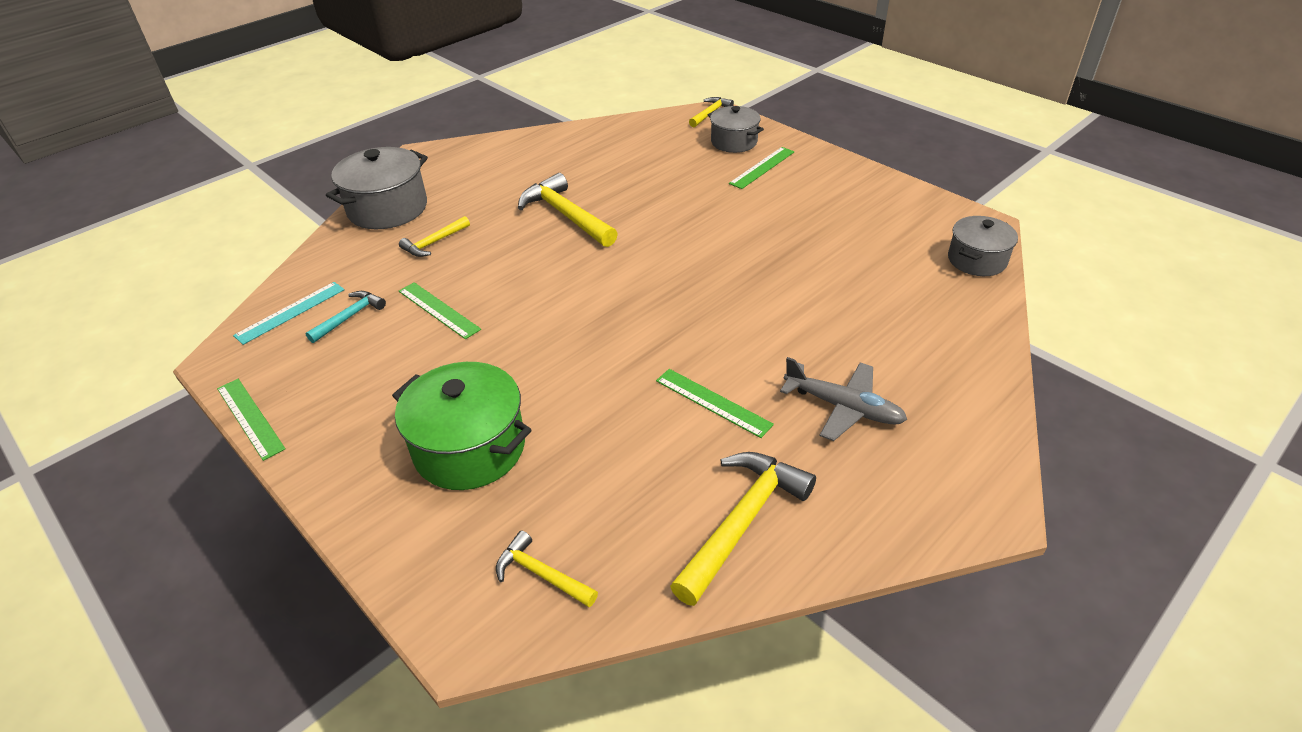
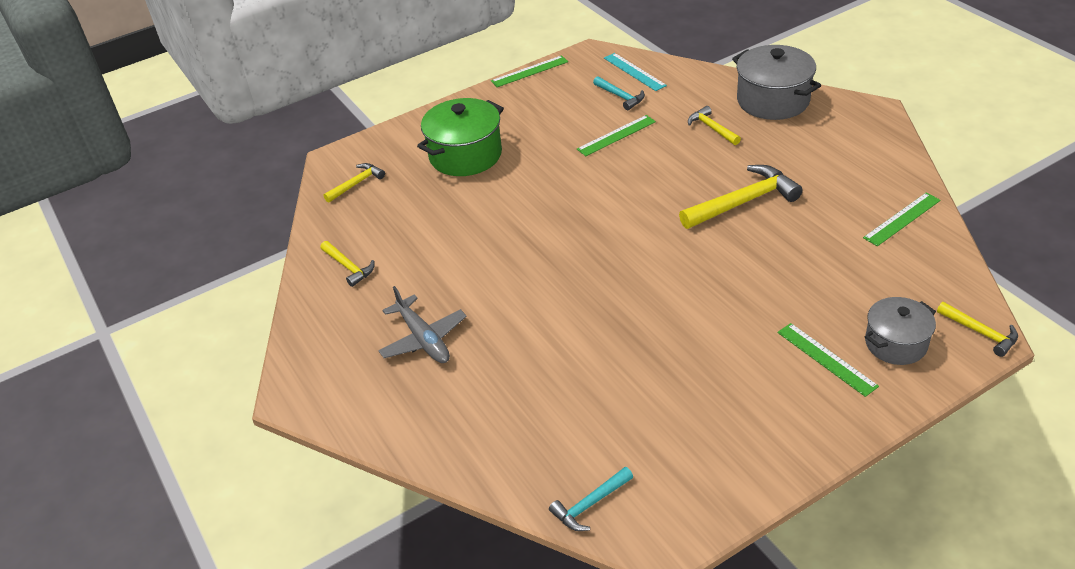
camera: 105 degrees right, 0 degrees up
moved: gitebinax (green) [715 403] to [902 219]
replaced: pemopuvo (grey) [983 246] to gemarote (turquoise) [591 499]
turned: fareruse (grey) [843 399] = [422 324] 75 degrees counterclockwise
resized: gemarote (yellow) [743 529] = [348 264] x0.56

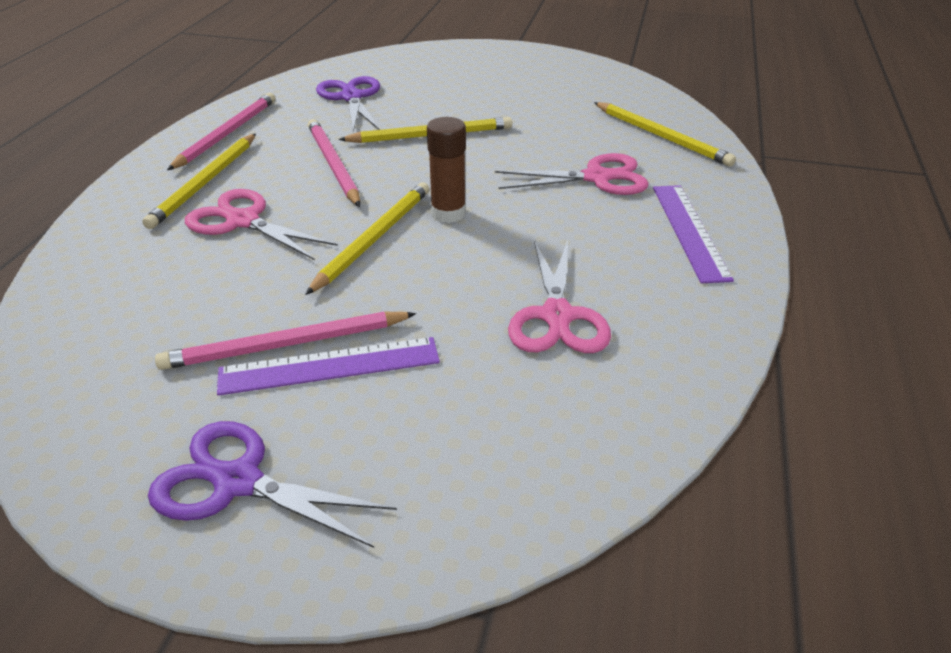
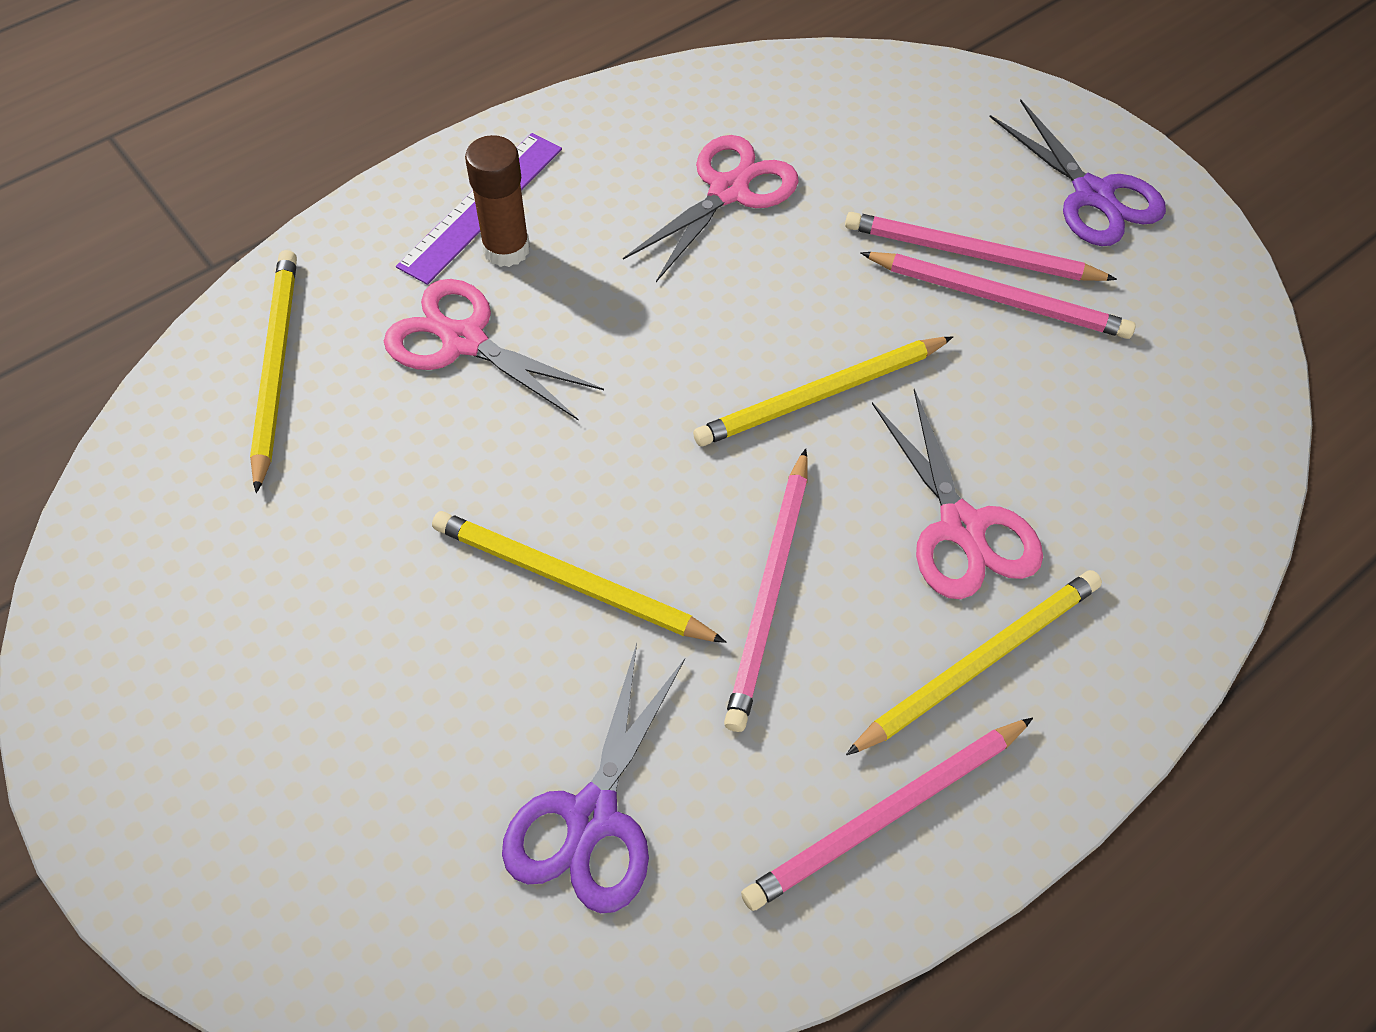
camera: 145 degrees left, 20 degrees up
moved: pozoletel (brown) [446 170] to [497 201]
replaced: gitebinax (purple) [328 366] to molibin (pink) [981 246]

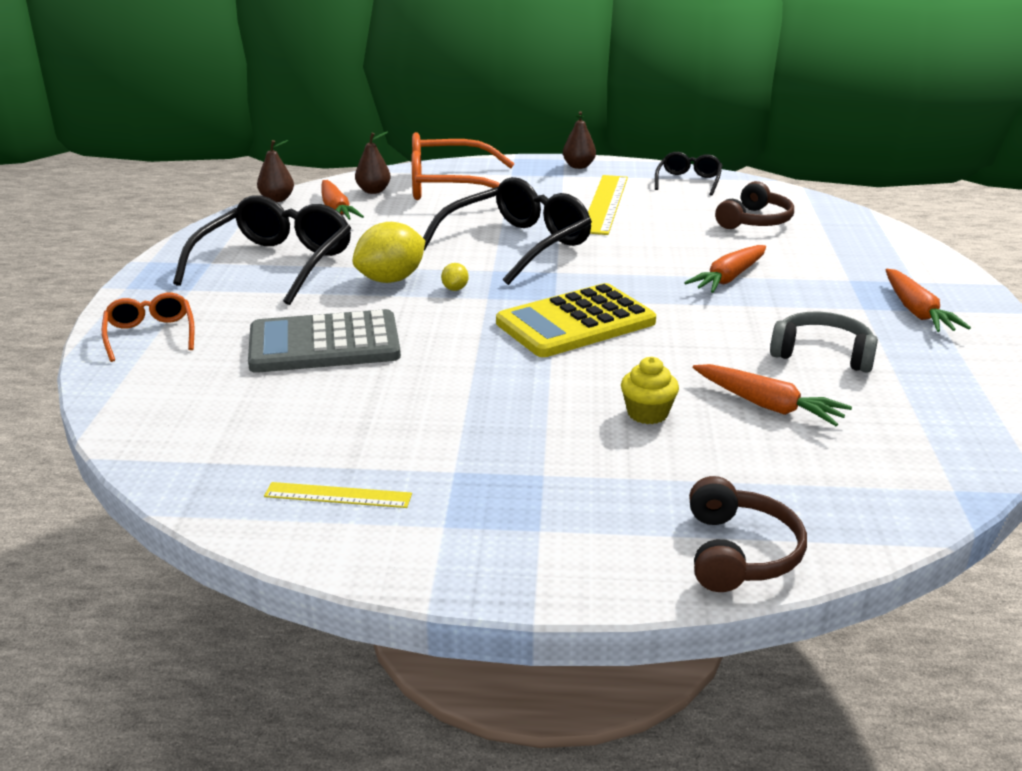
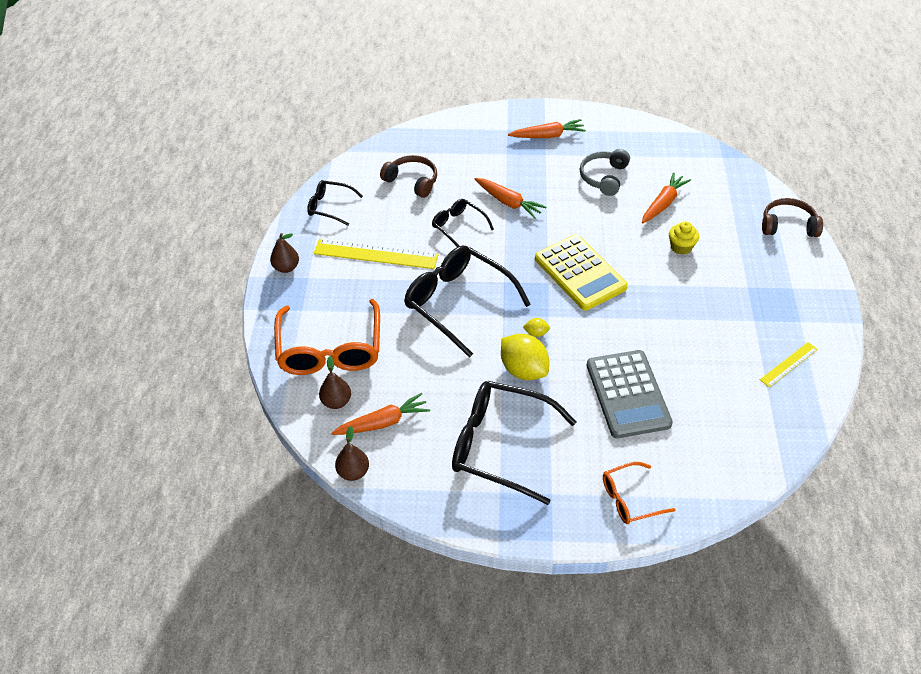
camera: 90 degrees left, 20 degrees up
added: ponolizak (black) [463 223]
turned: gitebinax (yellow) [338 495] = [789 365] 45 degrees clockwise

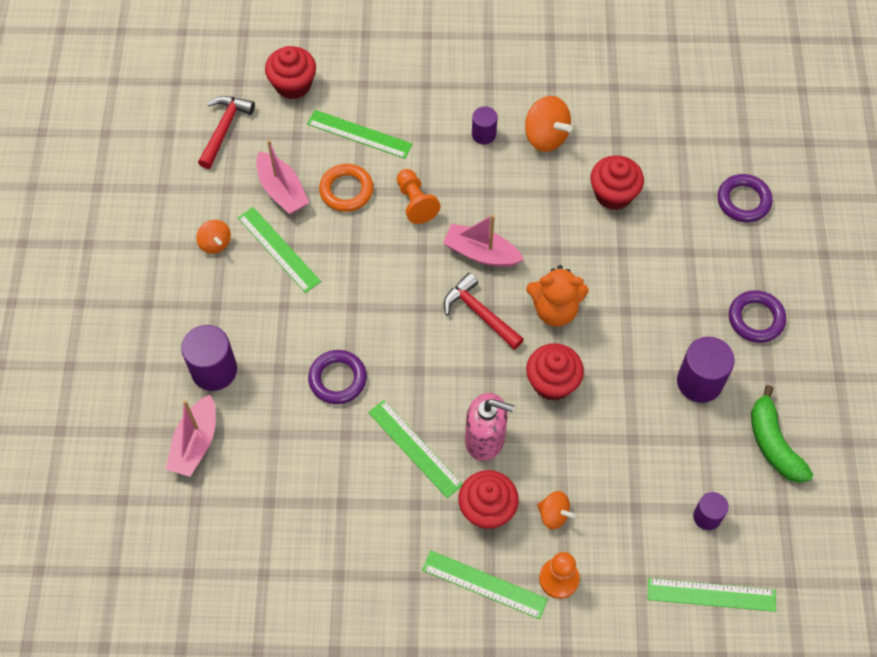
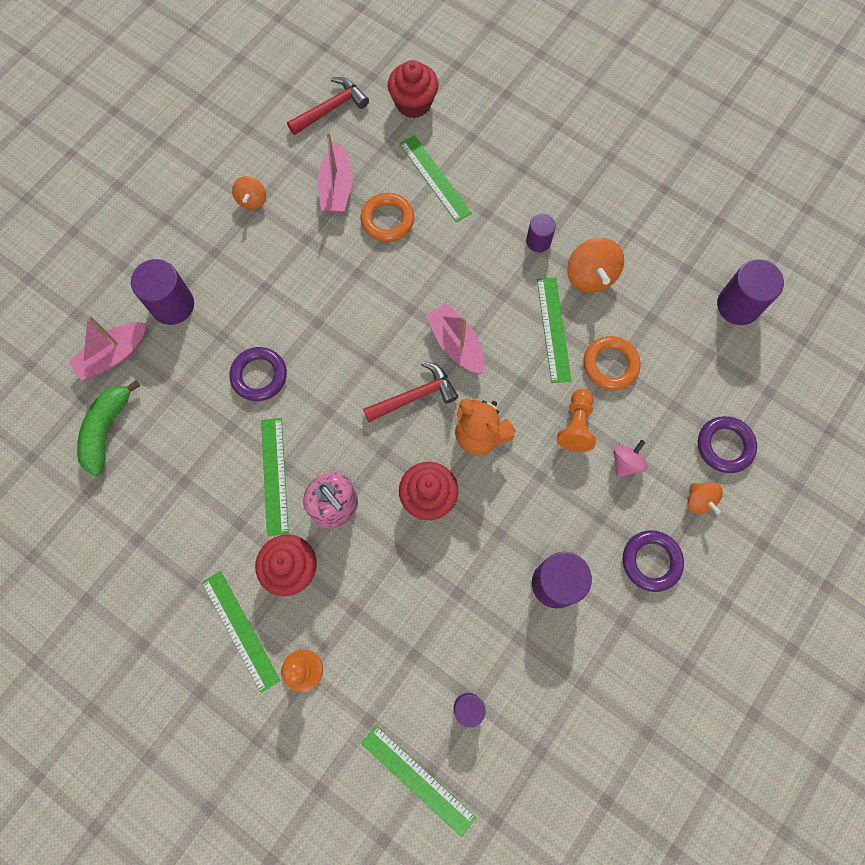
camera: 35 degrees right, 10 degrees up
added: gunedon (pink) [630 459]; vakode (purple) [750 292]
moved: gitebinax (green) [279 250] to [554 330]; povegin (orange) [419 196] to [576 420]; gunedon (orange) [556 510] to [705 498]; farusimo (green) [782 434] to [108 429]
replaced: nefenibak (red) [617 182] to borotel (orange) [612 363]
turned: gemarote (red) [484 311] = [410 391] 75 degrees clockwise

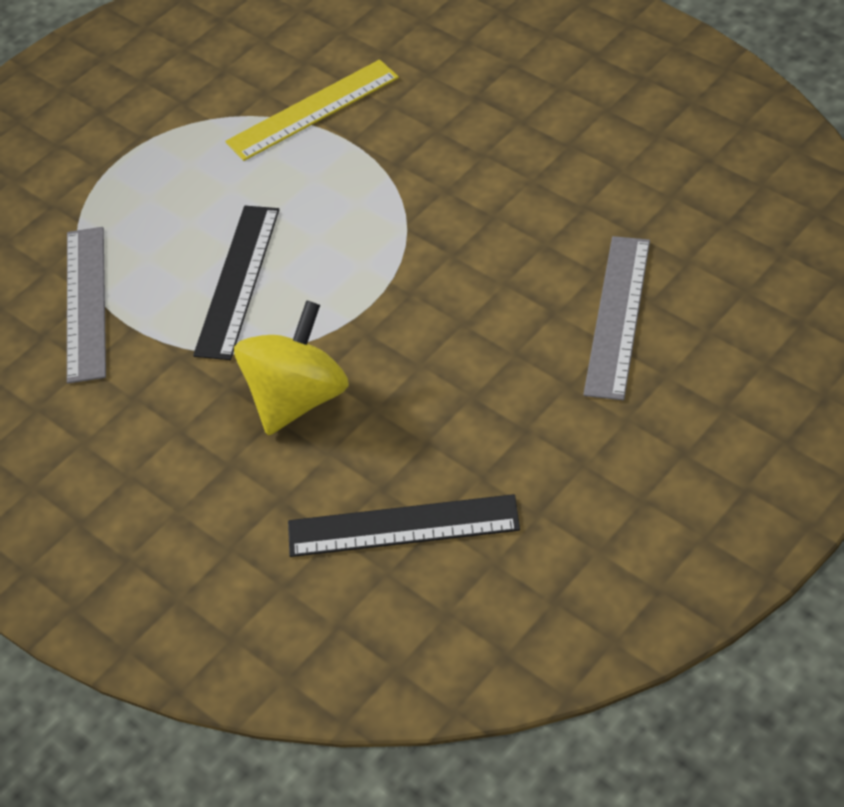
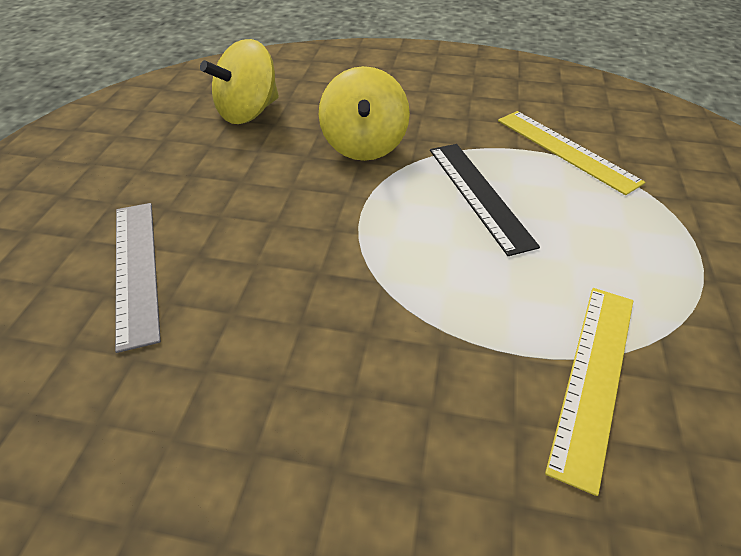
camera: 145 degrees right, 5 degrees down
replaced: gitebinax (black) [404 525] to gunedon (yellow) [239 81]
recoloured: gitebinax (grey) [86 305] to gitebinax (yellow) [571 153]

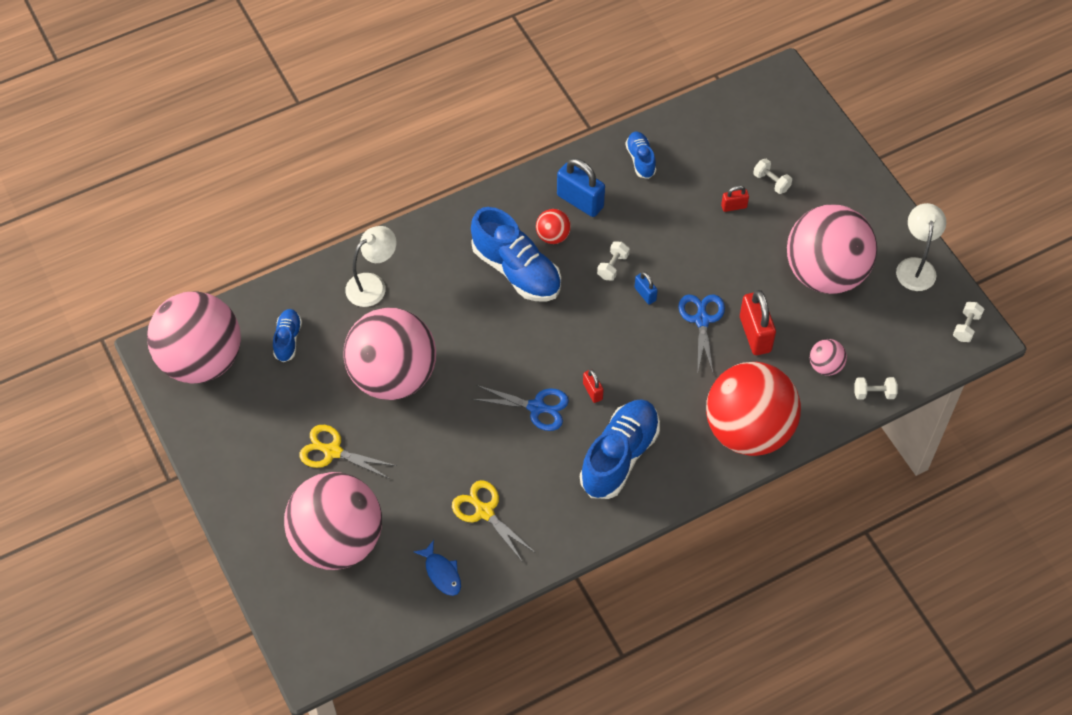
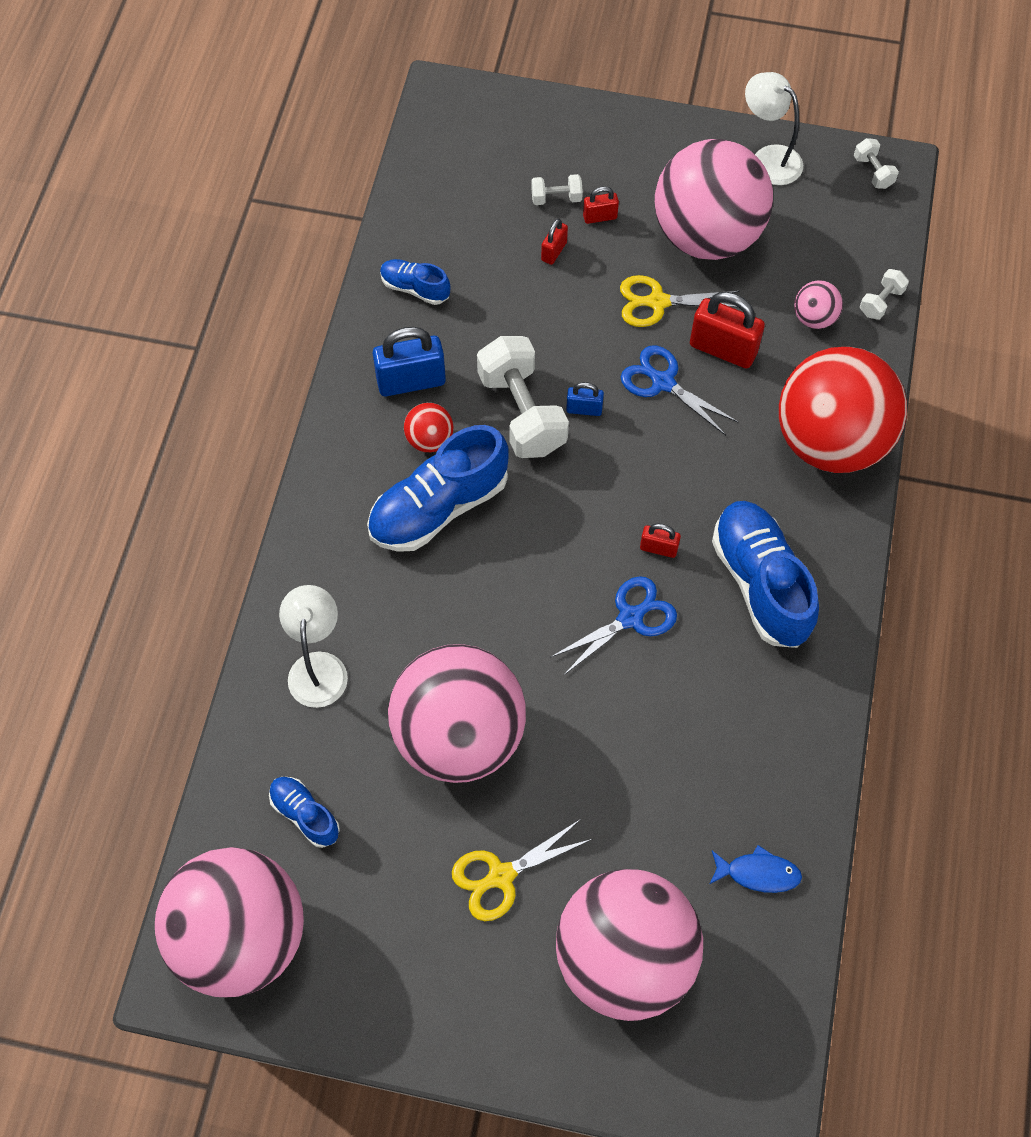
camera: 50 degrees left, 5 degrees up
added: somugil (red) [601 205]
moved: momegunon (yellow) [494 521] to [680 301]
turned: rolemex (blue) [516 254] = [438 488] 150 degrees clockwise
resized: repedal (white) [613 261] = [523 397] x2.18

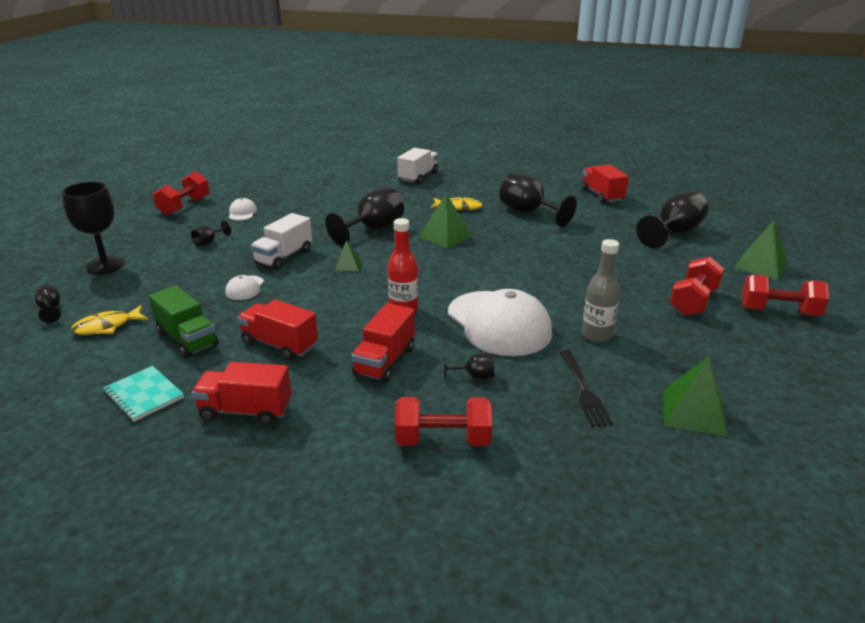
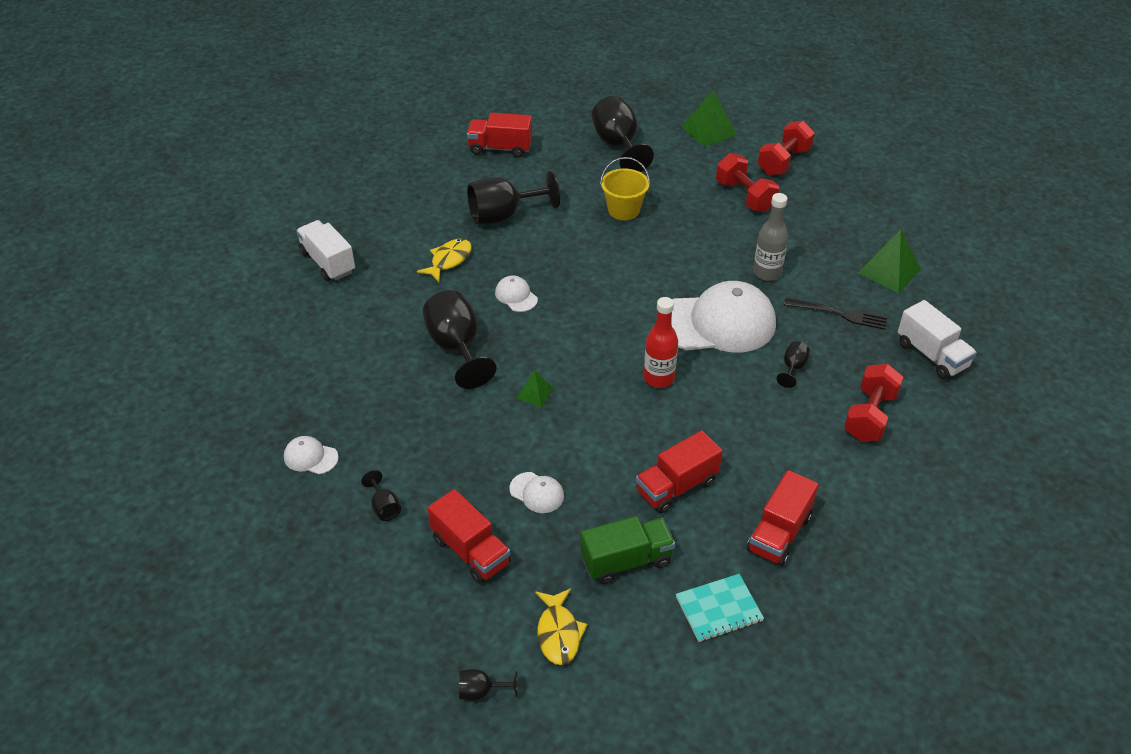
camera: 65 degrees left, 15 degrees up
removed: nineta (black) [93 228]; repedal (red) [181 193]
added: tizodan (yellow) [625 188]
moved: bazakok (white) [281 241] to [937 339]; bazakok (red) [383 342] to [469 536]
replaced: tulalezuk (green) [446 220] to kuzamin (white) [516 294]

